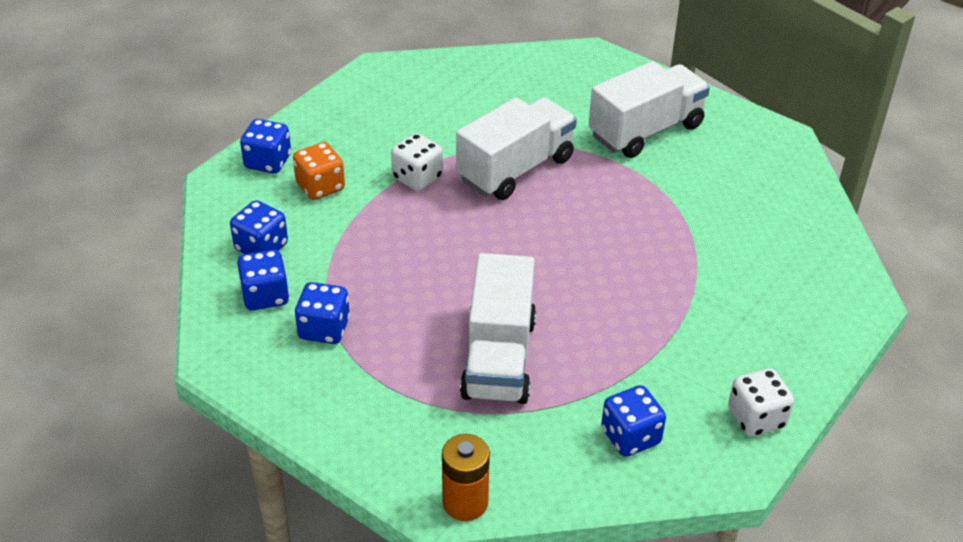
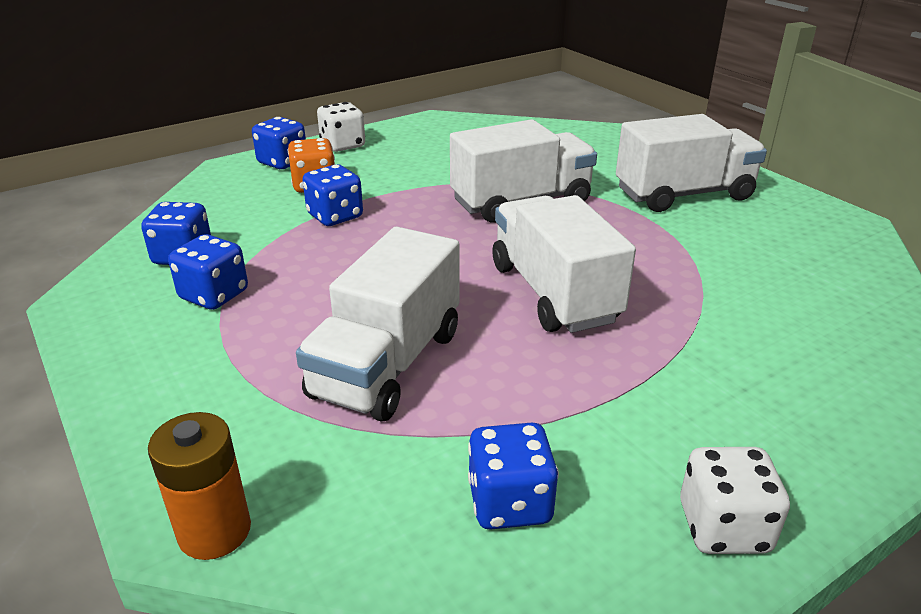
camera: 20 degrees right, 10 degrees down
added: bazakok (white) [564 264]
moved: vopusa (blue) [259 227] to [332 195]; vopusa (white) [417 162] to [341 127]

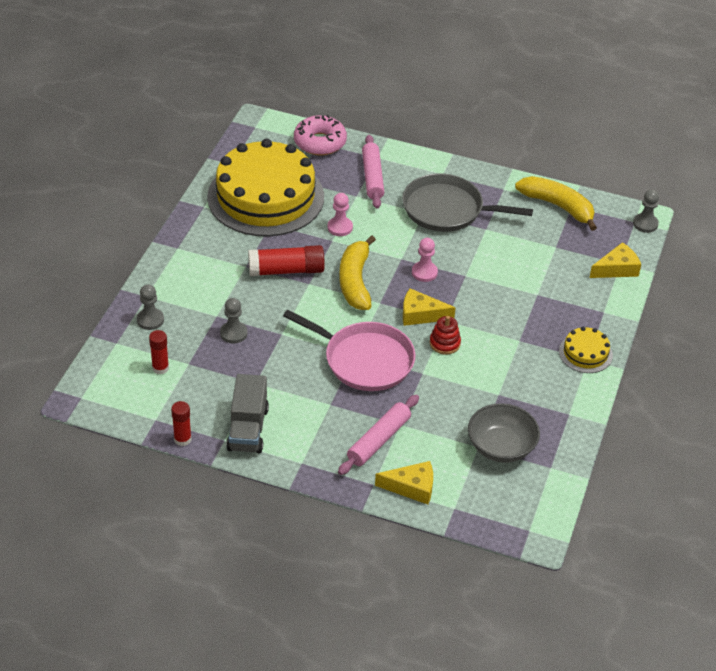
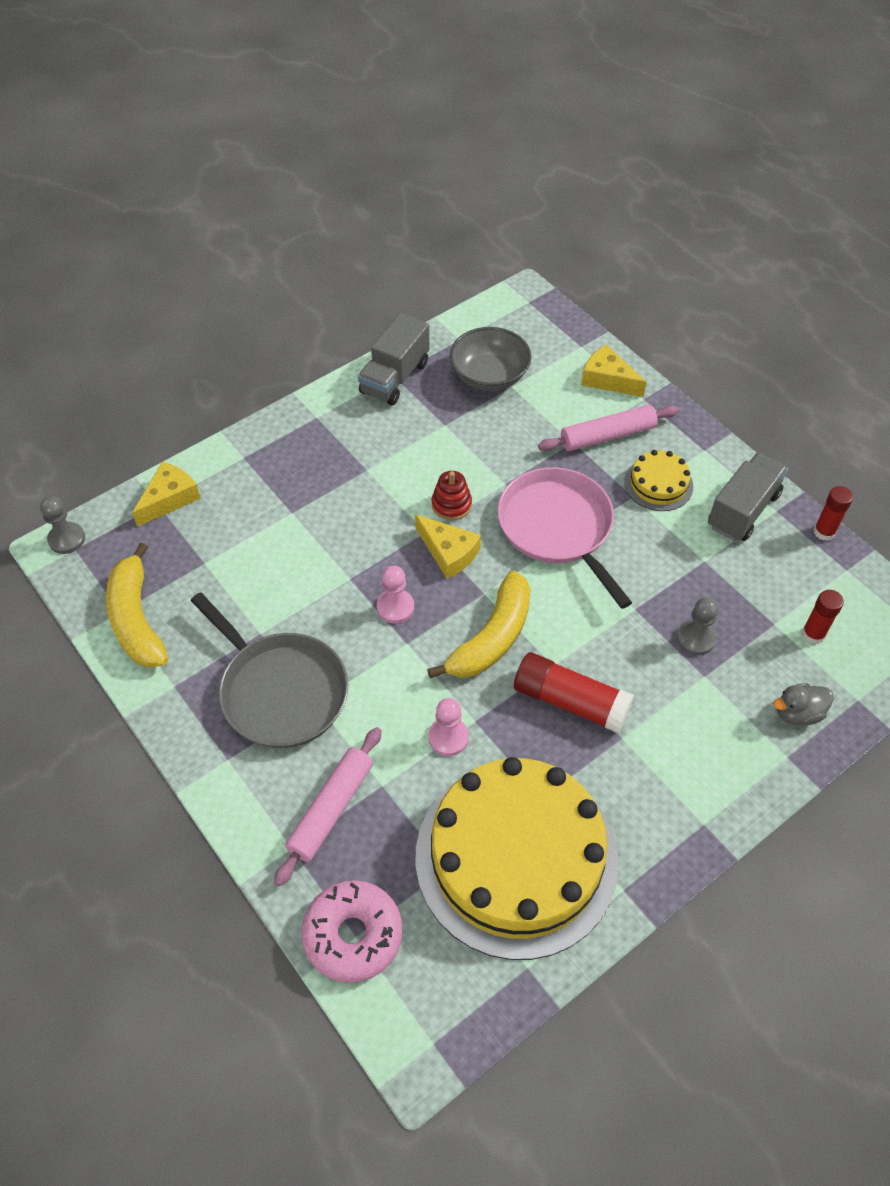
camera: 145 degrees left, 10 degrees up
added: bazakok (grey) [394 359]
moved: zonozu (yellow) [586 350] to [658 480]
replaced: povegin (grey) [150 307] to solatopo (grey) [803 704]
turned: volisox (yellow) [615 260] = [166 494] 120 degrees clockwise

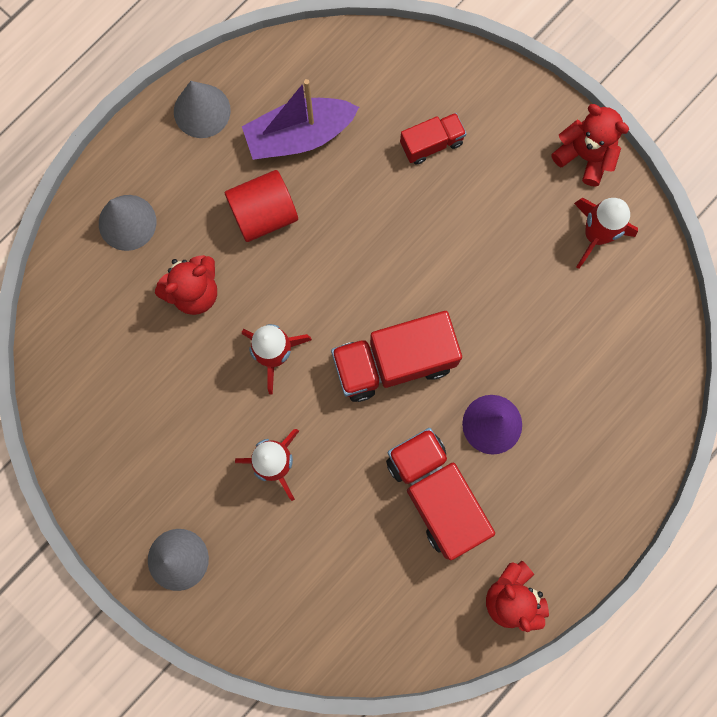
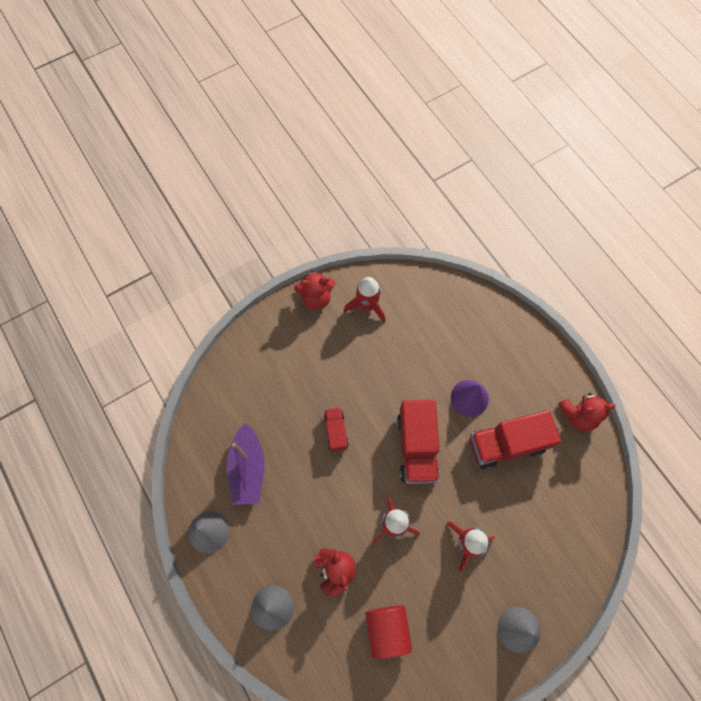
camera: 75 degrees left, 10 degrees down
moved: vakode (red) [261 206] to [388 632]; bazakok (red) [433 139] to [336 429]
turned: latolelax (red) [590 145] = [314 290] 150 degrees counterclockwise

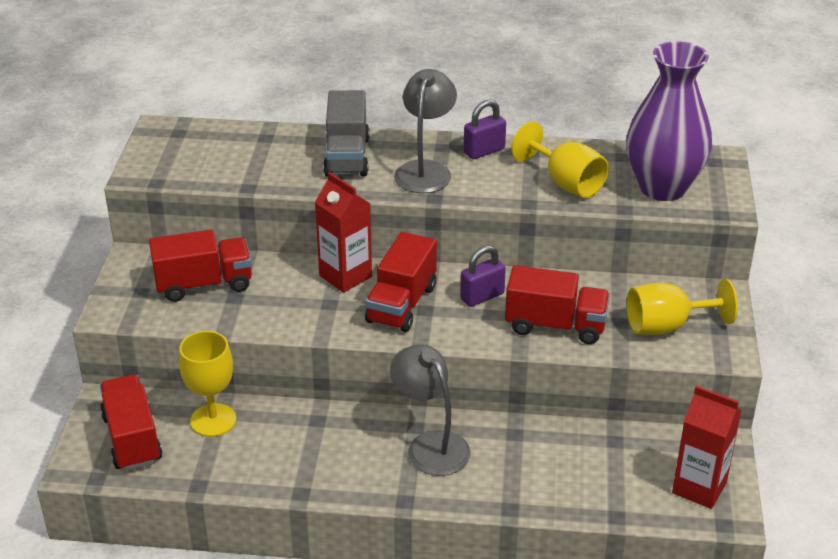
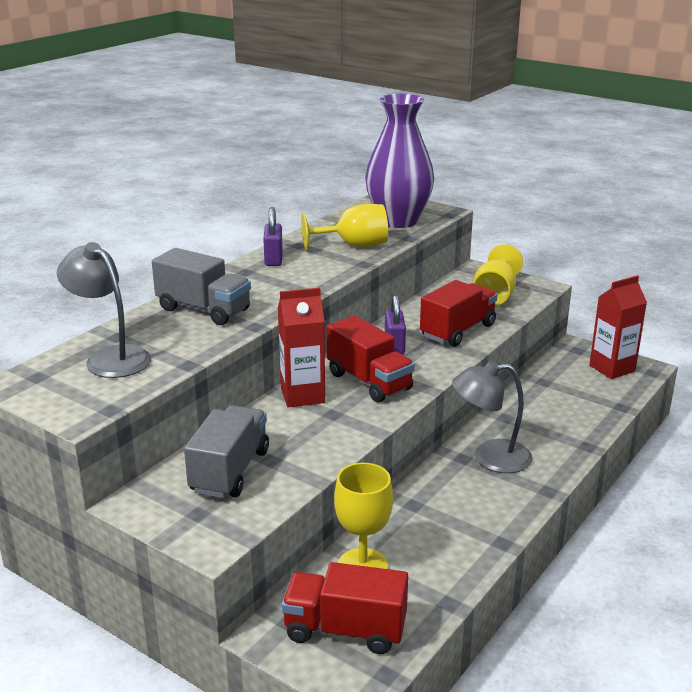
camera: 60 degrees left, 10 degrees down
moved: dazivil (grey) [425 131] to [104 310]
recoloured: bazakok (red) [200 266] to bazakok (grey) [226 451]

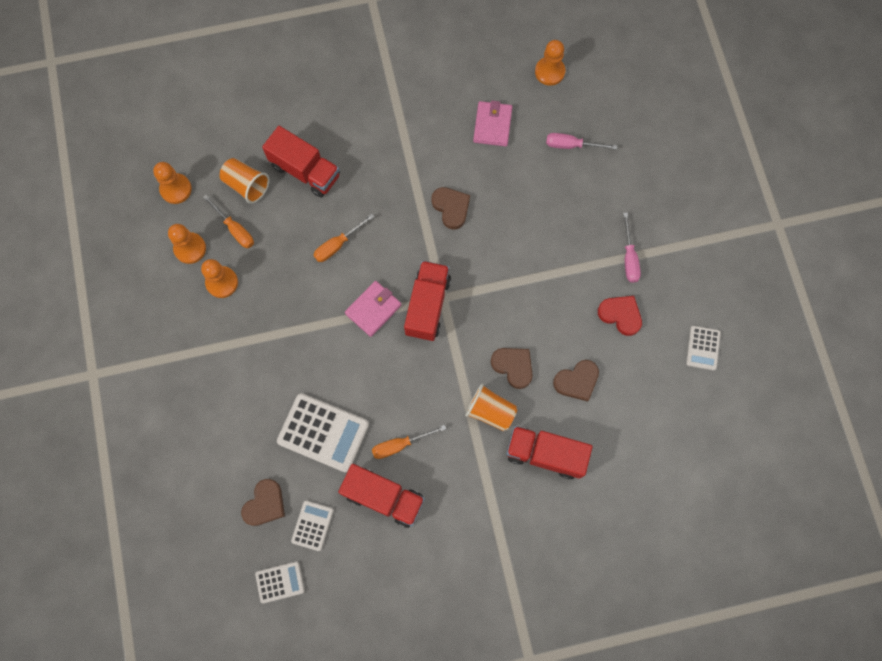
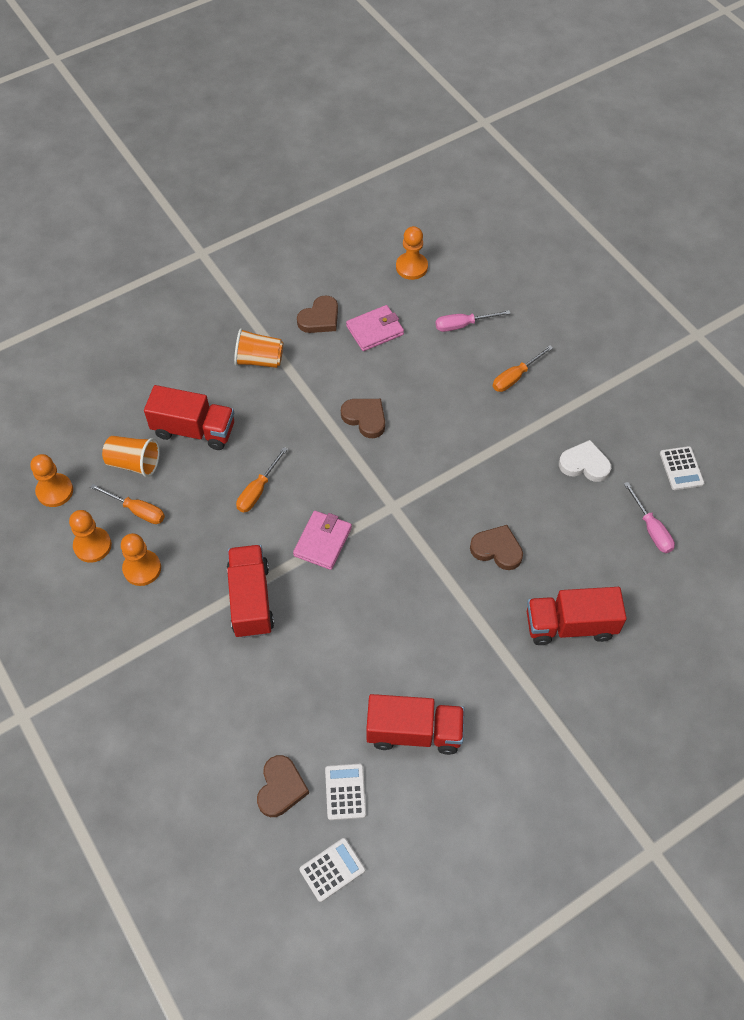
camera: 20 degrees left, 15 degrees down
removed: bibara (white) [323 433]
moved: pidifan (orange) [409 442] to [523 368]; bazakok (red) [427 301] to [250 591]; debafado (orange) [491 407] to [258 348]; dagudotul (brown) [576 380] to [317 314]; pidifan (pink) [632 247] to [649 517]
recoloured: dagudotul (red) [620 316] to dagudotul (white) [585 461]
turned: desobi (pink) [492 124] = [375 328] 75 degrees clockwise

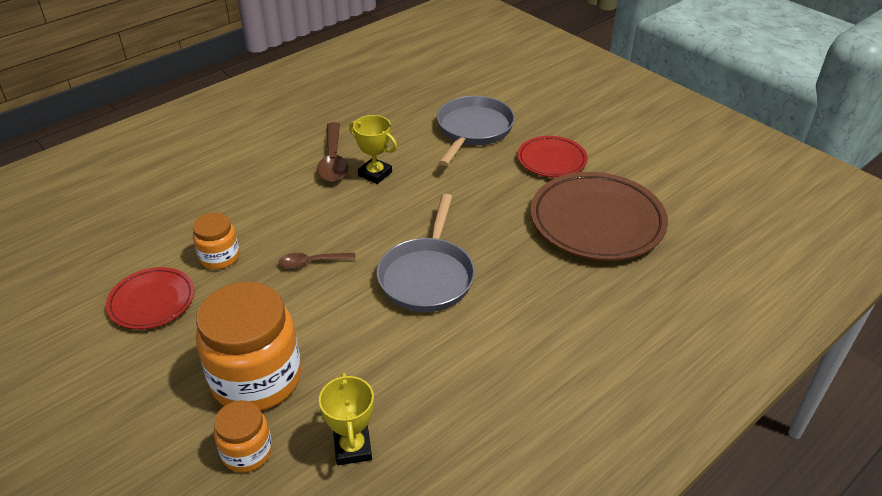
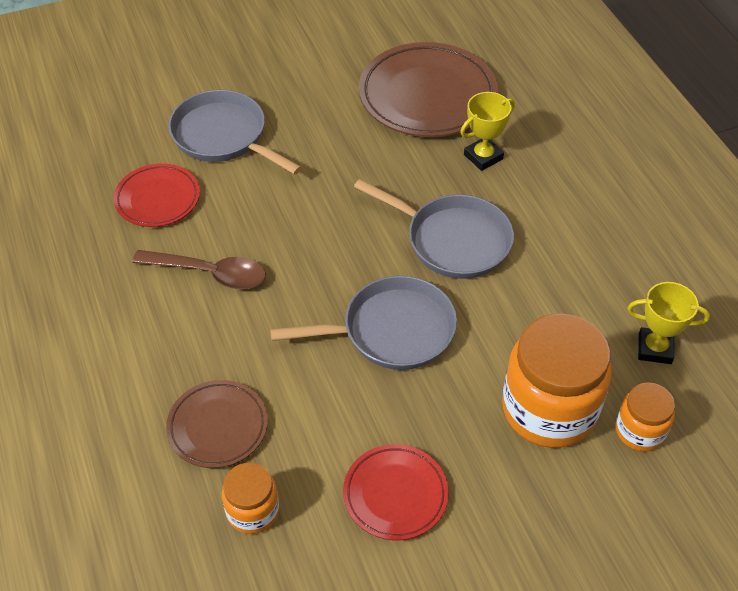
camera: 70 degrees left, 10 degrees up
added: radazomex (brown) [217 424]
moved: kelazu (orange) [216 241] to [250 498]; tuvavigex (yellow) [373 149] to [487 131]; radazomex (red) [552 157] to [157 195]
replaced: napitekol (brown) [317 261] to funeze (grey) [363 323]

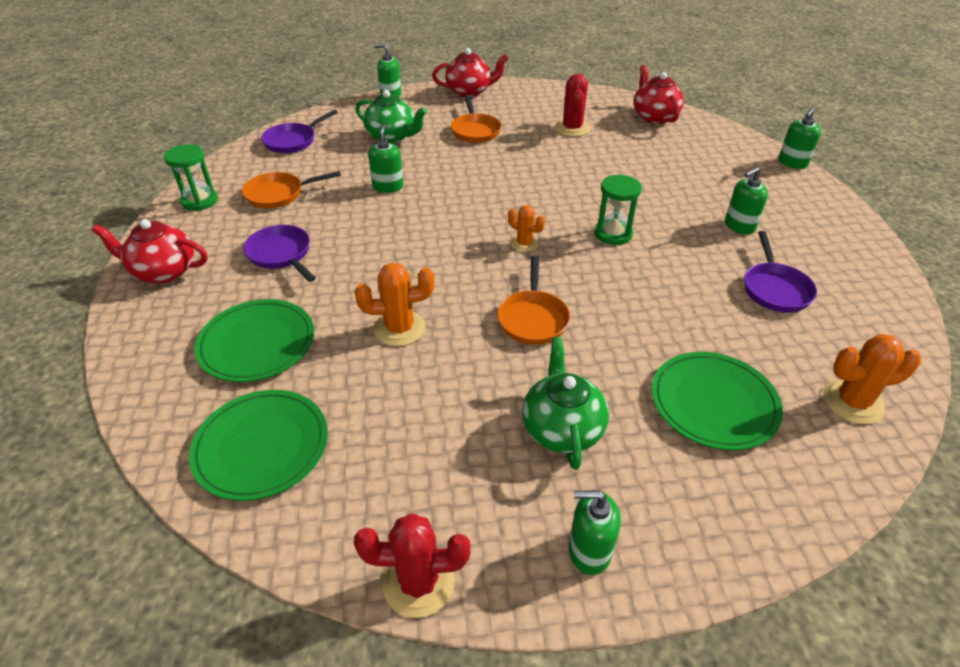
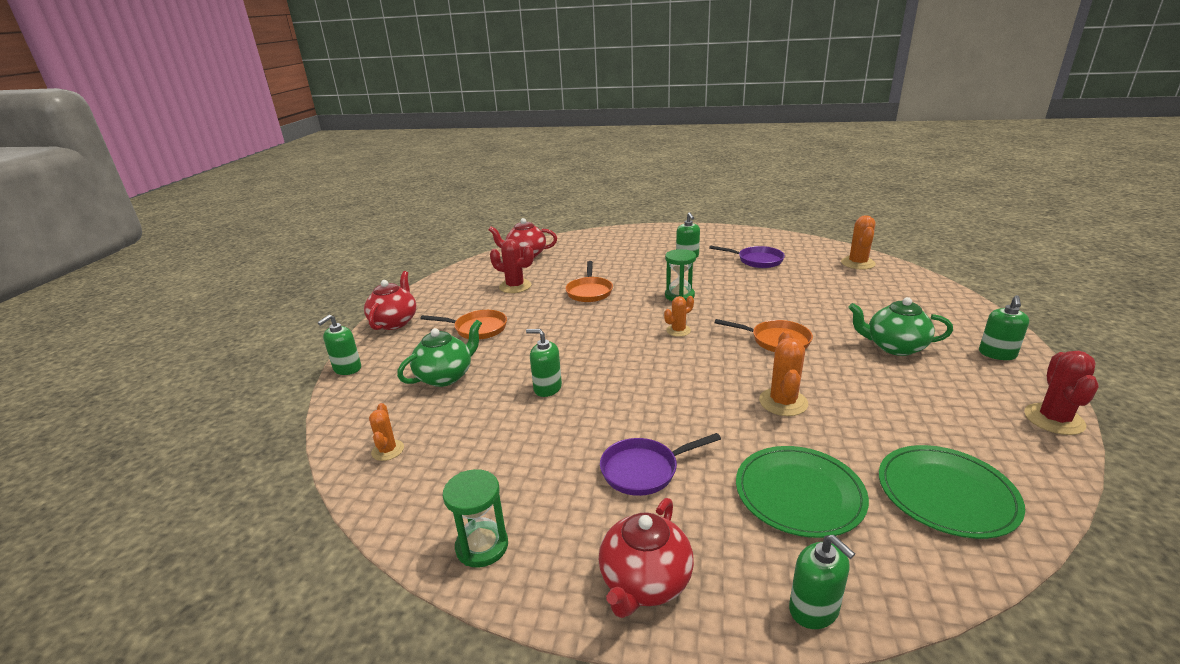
camera: 70 degrees left, 15 degrees down
removed: radazomex (green) [717 401]
moved: funeze (orange) [291 190] to [589 281]; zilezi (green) [799 138] to [822 582]
replaced: funeze (purple) [299 131] to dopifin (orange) [386 432]

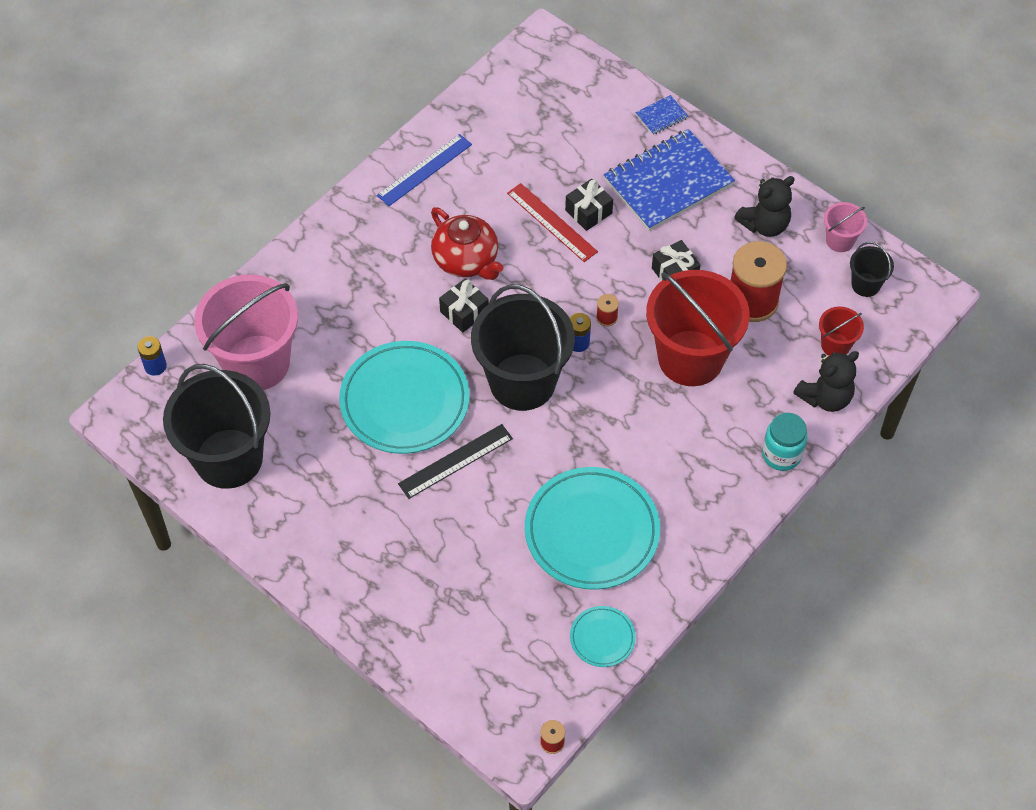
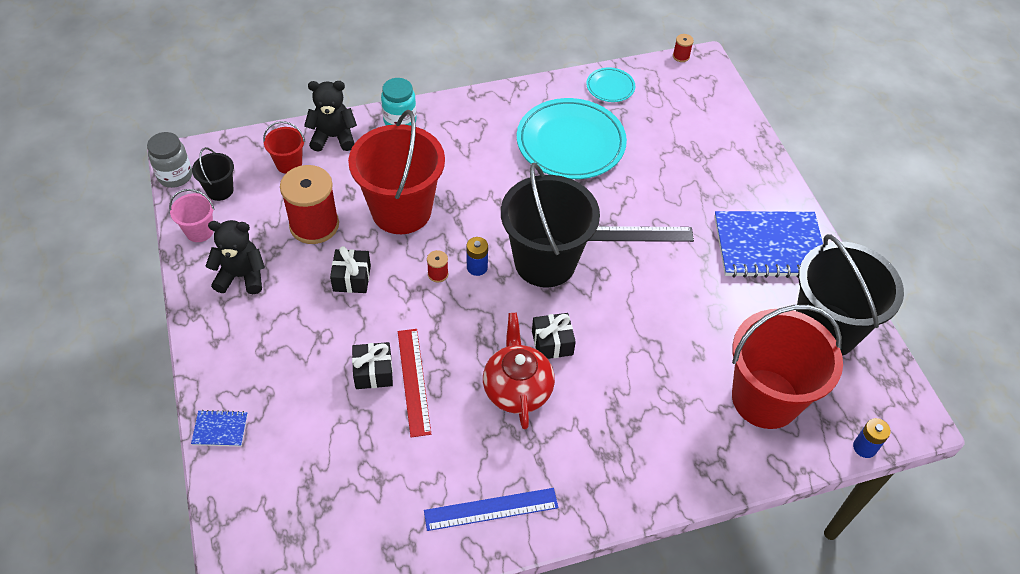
camera: 150 degrees left, 5 degrees down
removed: radazomex (turquoise) [404 397]
added: kelazu (grey) [169 160]
moved: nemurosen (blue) [669 180] to [768 244]
recoloured: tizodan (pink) [246 332] to tizodan (red) [787 367]

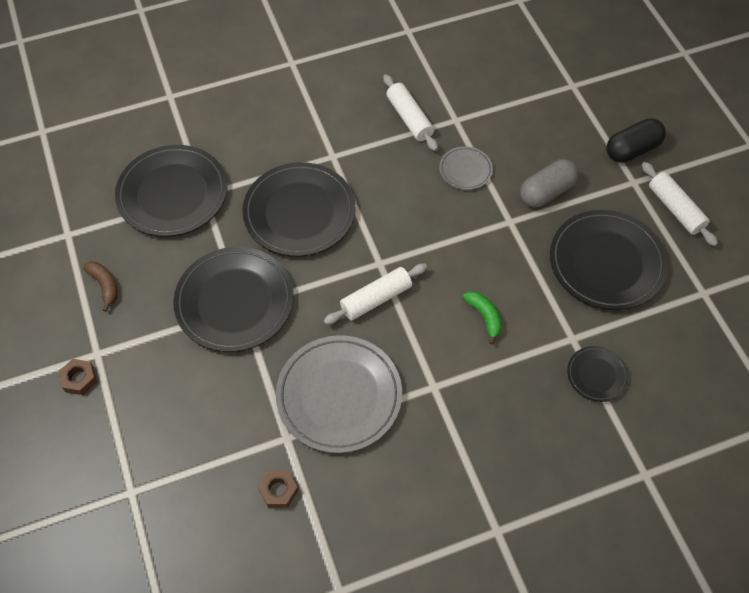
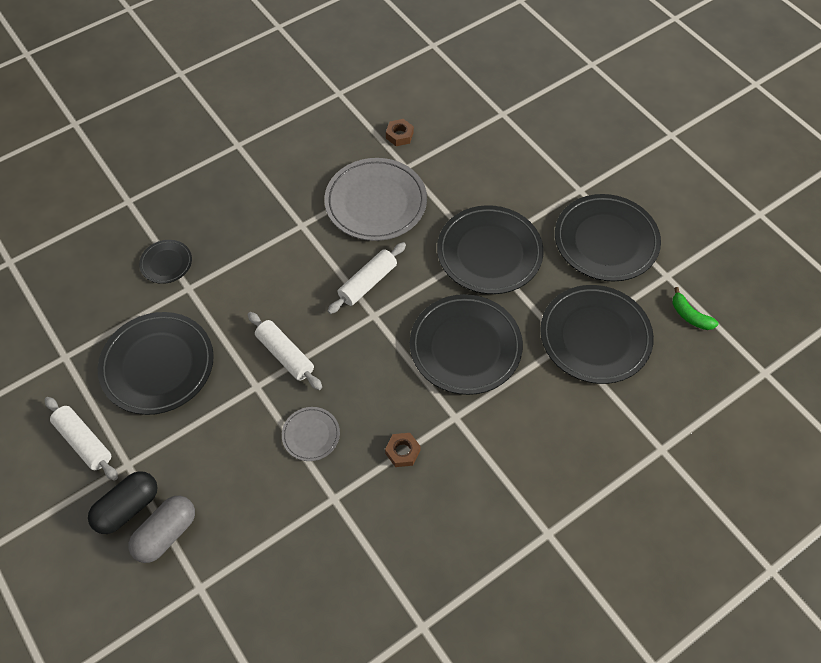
camera: 165 degrees right, 0 degrees up
moved: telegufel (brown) [78 377] to [403 450]; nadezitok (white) [410 112] to [285 351]; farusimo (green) [482 318] to [695 308]; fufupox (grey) [549 183] to [161 529]
replaced: farusimo (brown) [100 287] to radazomex (black) [608 238]

